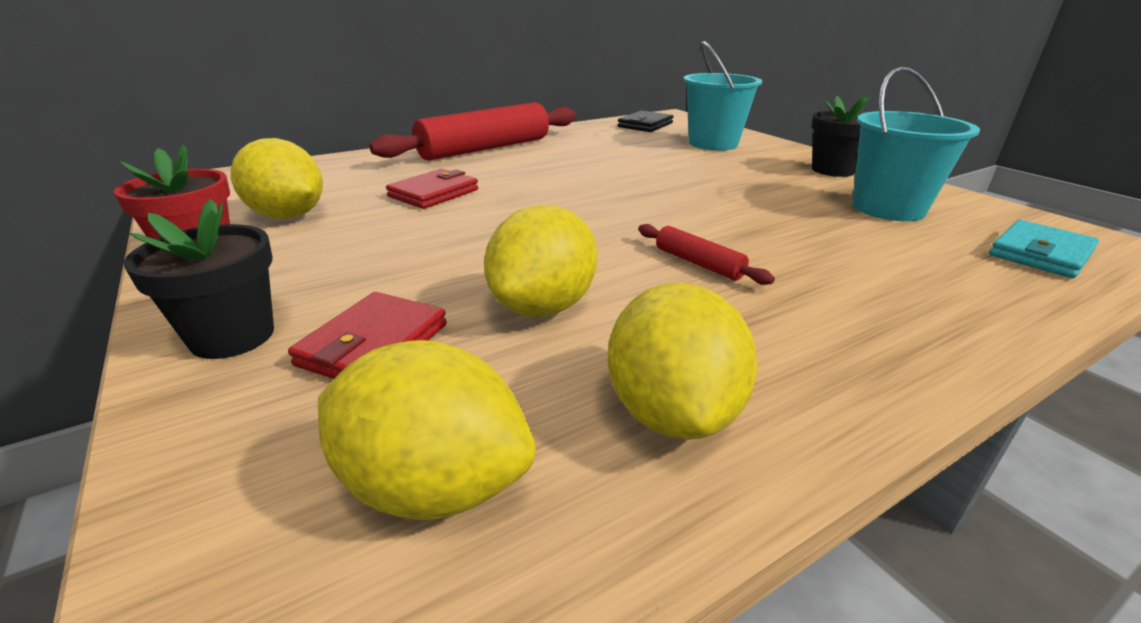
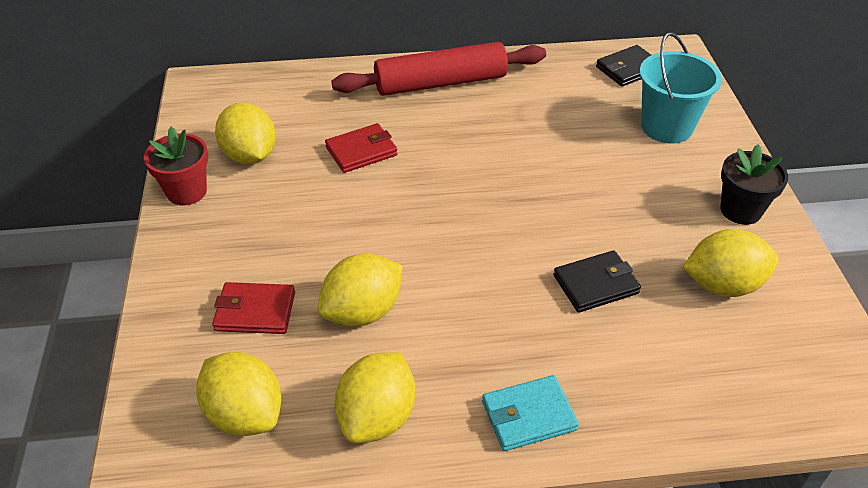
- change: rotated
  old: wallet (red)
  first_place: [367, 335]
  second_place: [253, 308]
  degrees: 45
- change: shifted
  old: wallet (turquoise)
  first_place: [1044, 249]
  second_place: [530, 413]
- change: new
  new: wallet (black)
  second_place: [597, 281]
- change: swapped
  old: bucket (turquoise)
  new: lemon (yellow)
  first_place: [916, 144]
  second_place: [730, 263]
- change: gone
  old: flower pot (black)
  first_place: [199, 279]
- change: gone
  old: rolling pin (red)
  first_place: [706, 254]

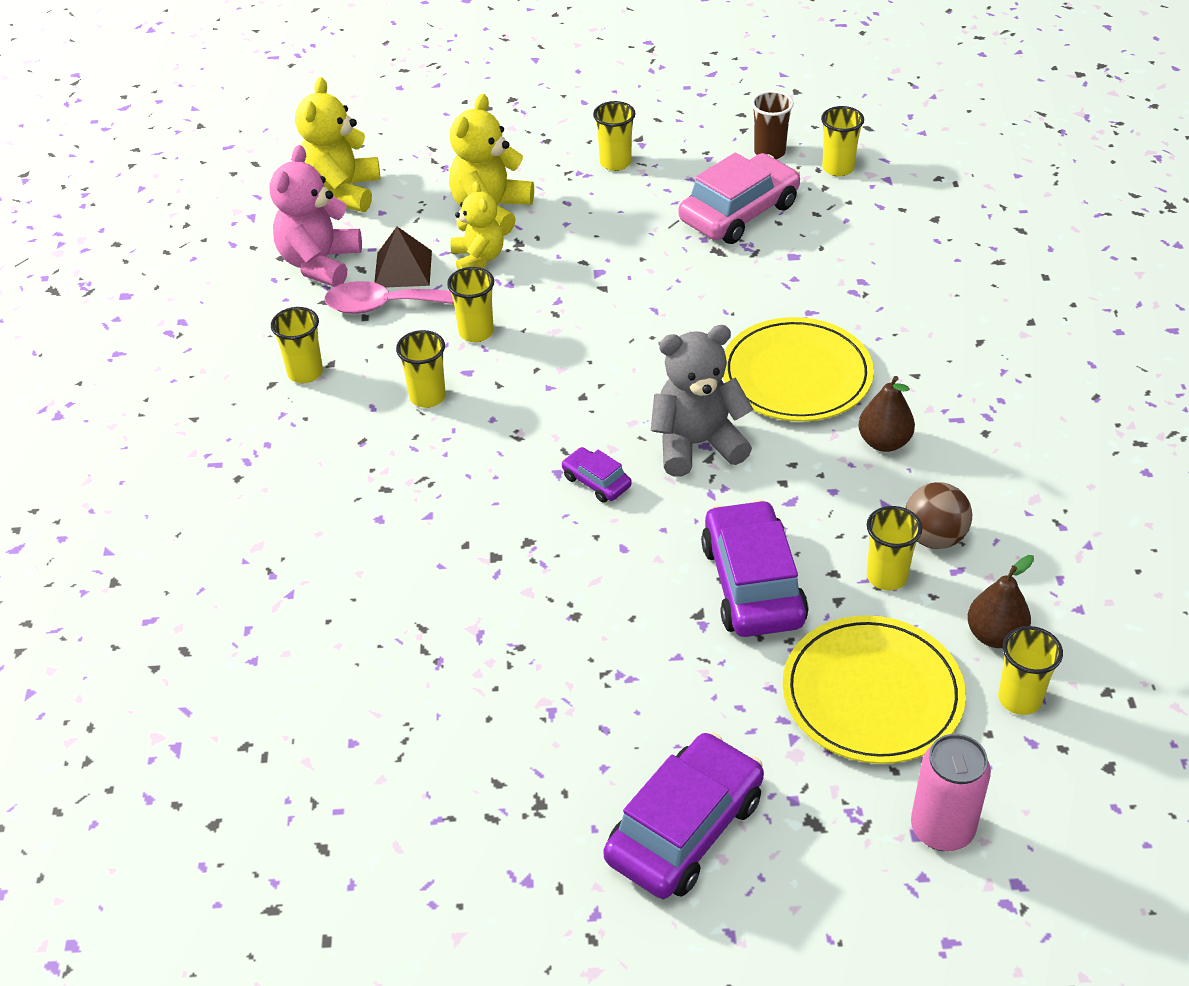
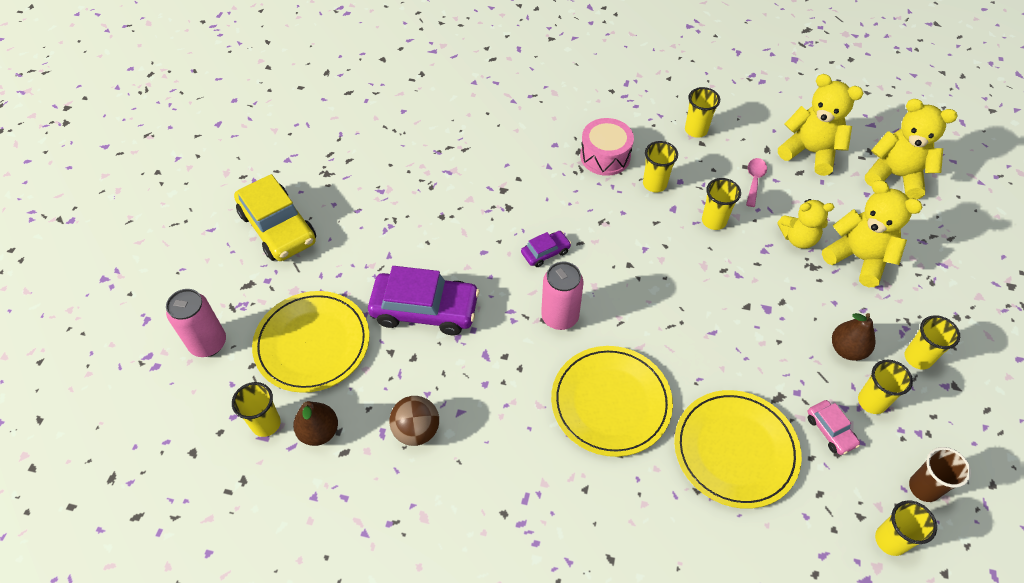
- change: repainted
  old: car (purple)
  new: car (yellow)
  first_place: [683, 815]
  second_place: [275, 217]
- change: swapped
  old: teddy bear (grey)
  new: can (pink)
  first_place: [702, 400]
  second_place: [562, 296]
- change: new
  new: drum (pink)
  second_place: [607, 147]
- change: new
  new: plate (yellow)
  second_place: [738, 449]
- change: scaled
  old: spoon (pink)
  first_place: [389, 297]
  second_place: [756, 182]
  factor: 0.58
- change: repainted
  old: teddy bear (pink)
  new: teddy bear (yellow)
  first_place: [316, 216]
  second_place: [820, 125]
- change: scaled
  old: car (pink)
  first_place: [739, 198]
  second_place: [833, 427]
  factor: 0.48
- change: shifted
  old: pear (brown)
  first_place: [886, 414]
  second_place: [853, 337]
- change: shifted
  old: cup (yellow)
  first_place: [895, 548]
  second_place: [885, 387]
- change: gone
  old: pyramid (brown)
  first_place: [403, 257]

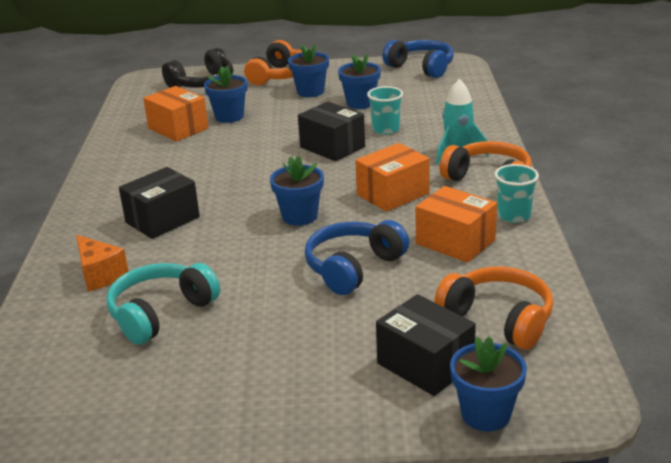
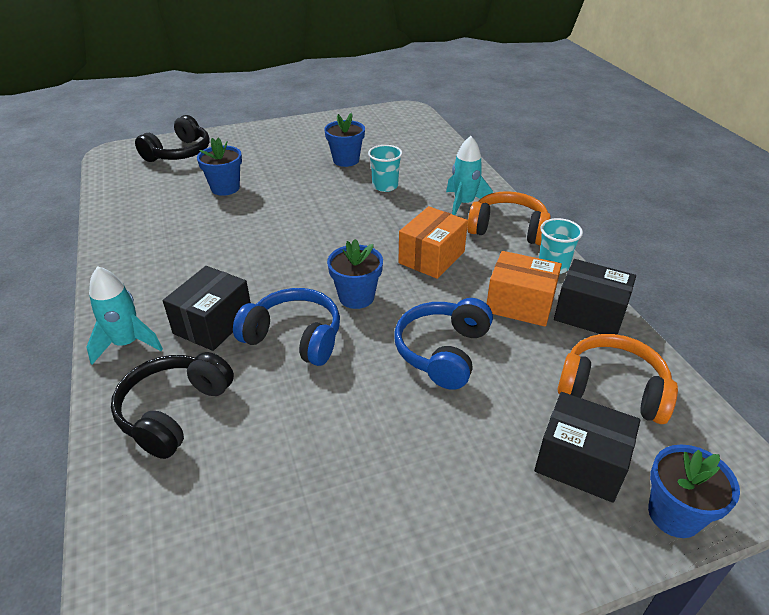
- change: new
  new: rocket (turquoise)
  second_place: [125, 315]
- change: swapped
  old: cheese (orange)
  new: headphones (black)
  first_place: [102, 263]
  second_place: [172, 405]
- change: shifted
  old: headphones (blue)
  first_place: [418, 59]
  second_place: [286, 327]
- change: shifted
  old: box (black)
  first_place: [331, 131]
  second_place: [595, 297]
- change: gone
  old: headphones (turquoise)
  first_place: [163, 304]
- change: gone
  old: box (orange)
  first_place: [175, 114]
- change: gone
  old: headphones (orange)
  first_place: [273, 62]
- change: gone
  old: flower pot (blue)
  first_place: [308, 70]

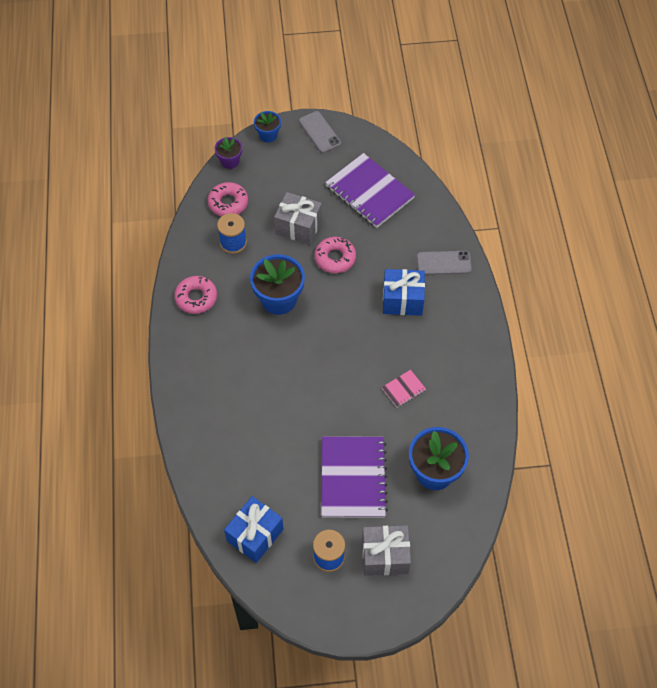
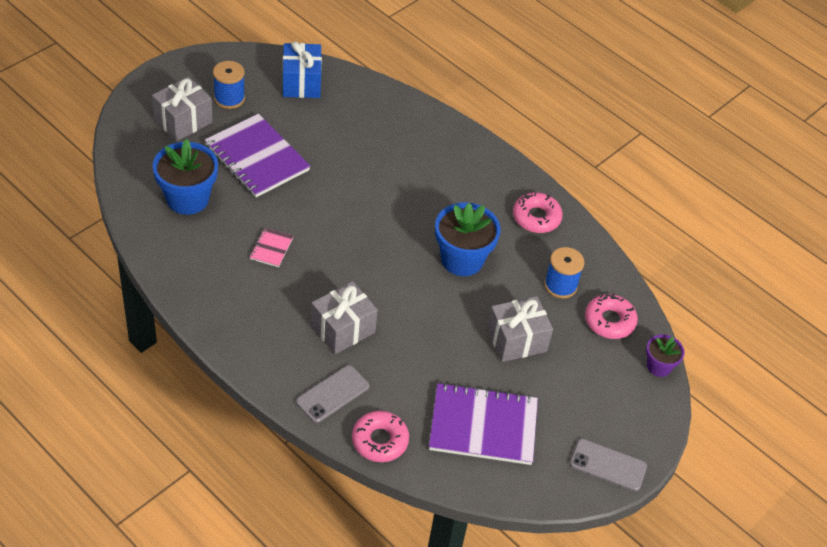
- change: repainted
  old: gift (blue)
  new: gift (grey)
  first_place: [404, 292]
  second_place: [344, 317]
- change: shifted
  old: donut (pink)
  first_place: [335, 255]
  second_place: [380, 436]
- change: gone
  old: flower pot (blue)
  first_place: [267, 126]

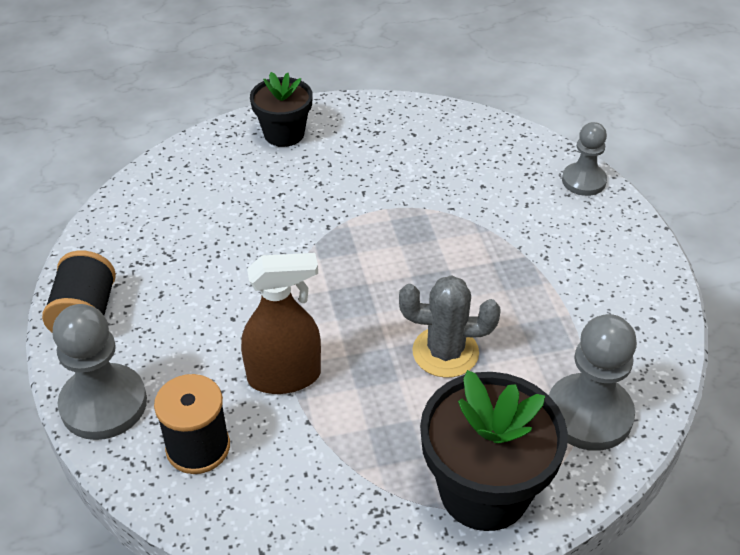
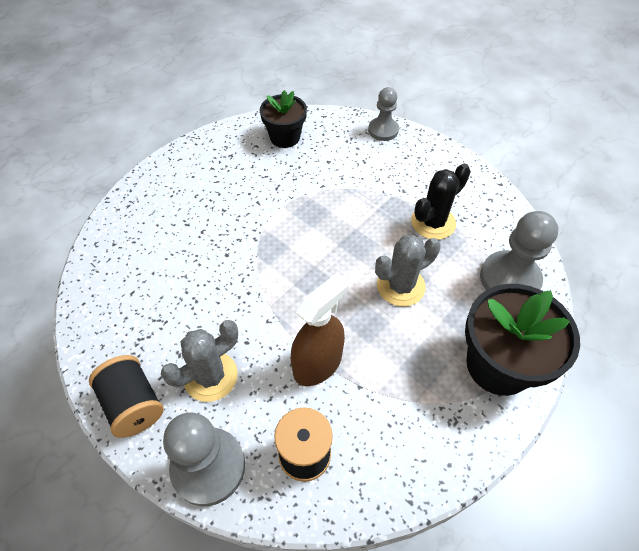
- change: new
  new: cactus (grey)
  second_place: [199, 361]
- change: shifted
  old: flower pot (black)
  first_place: [281, 109]
  second_place: [283, 119]
- change: new
  new: cactus (black)
  second_place: [441, 202]

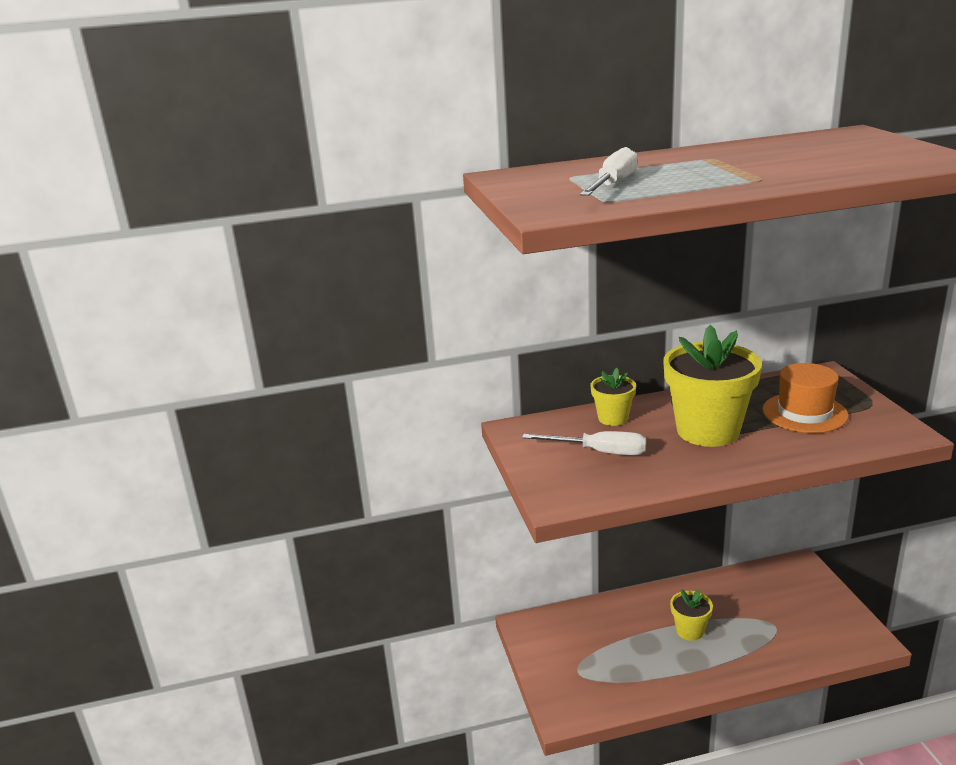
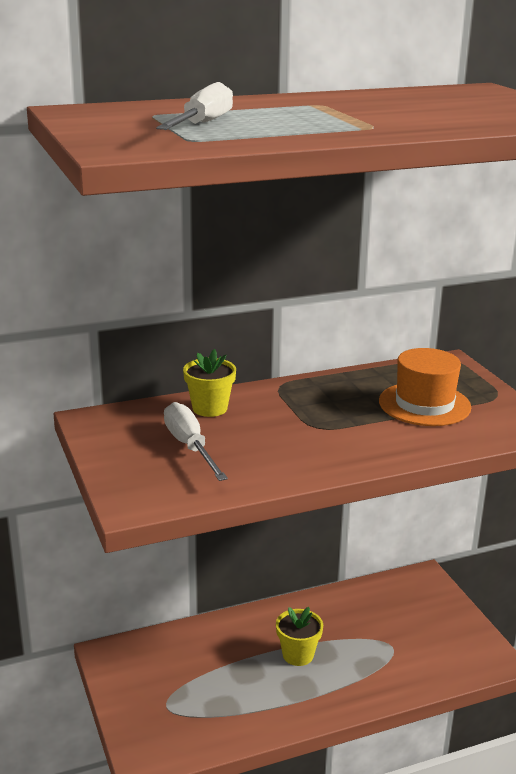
- change: rotated
  old: screwdriver (white)
  first_place: [584, 443]
  second_place: [196, 441]
  degrees: -120
- change: gone
  old: flower pot (yellow)
  first_place: [712, 386]

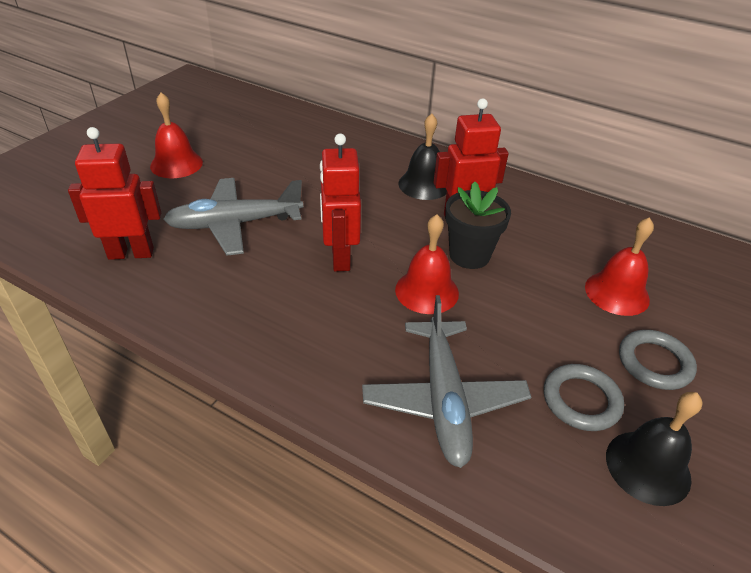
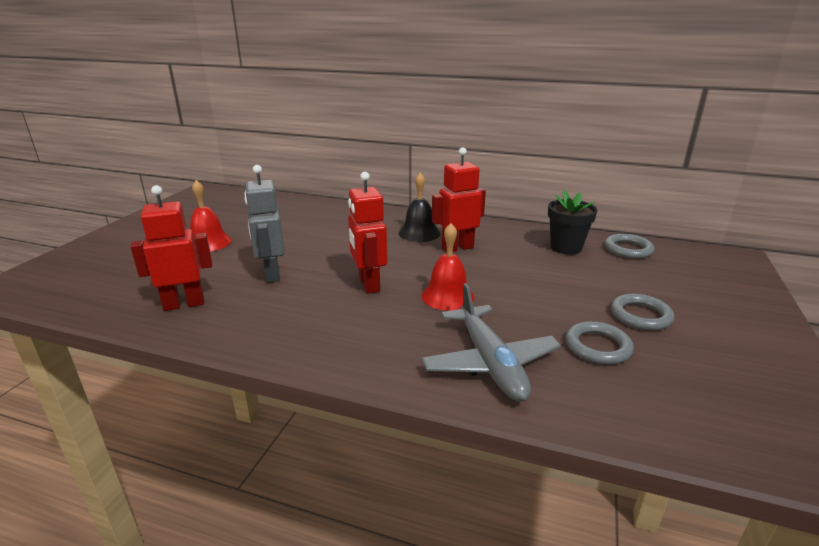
- change: swapped
  old: plane (grey)
  new: robot (grey)
  first_place: [233, 217]
  second_place: [264, 224]
- change: shifted
  old: flower pot (black)
  first_place: [478, 225]
  second_place: [572, 223]
- change: new
  new: ring (grey)
  second_place: [629, 246]
- change: gone
  old: bell (red)
  first_place: [619, 266]
- change: gone
  old: bell (black)
  first_place: [654, 449]

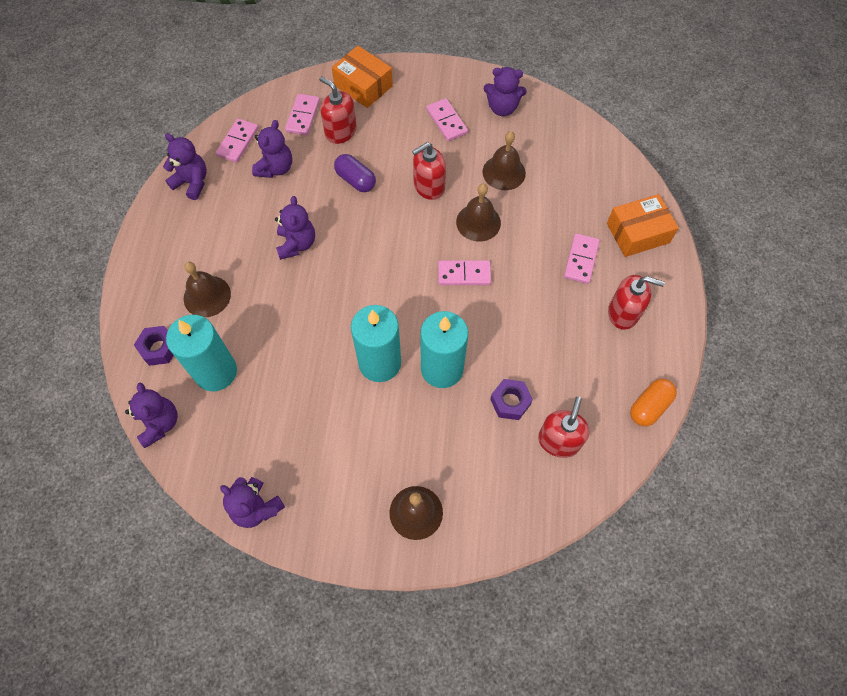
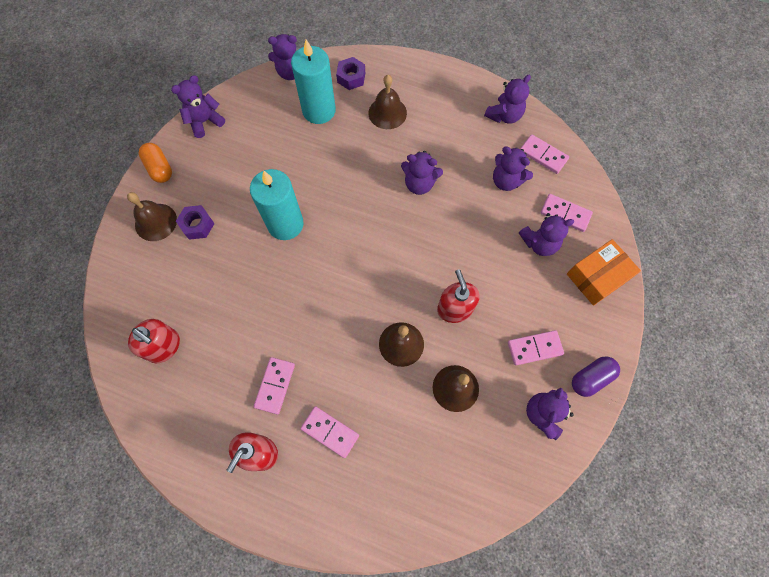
- change: shifted
  old: capsule (orange)
  first_place: [653, 402]
  second_place: [155, 163]
- change: shifted
  old: nut (purple)
  first_place: [511, 399]
  second_place: [195, 222]
- change: shifted
  old: domino (pink)
  first_place: [464, 272]
  second_place: [274, 386]
- change: swapped
  old: soap dispenser (red)
  new: teddy bear (purple)
  first_place: [338, 110]
  second_place: [546, 234]
- change: shifted
  old: capsule (purple)
  first_place: [355, 173]
  second_place: [596, 376]
- change: gone
  old: candle (turquoise)
  first_place: [444, 349]
- change: gone
  old: box (orange)
  first_place: [643, 225]

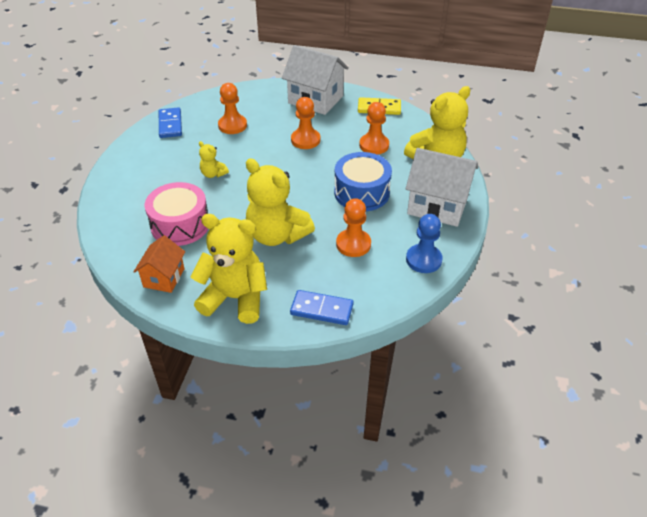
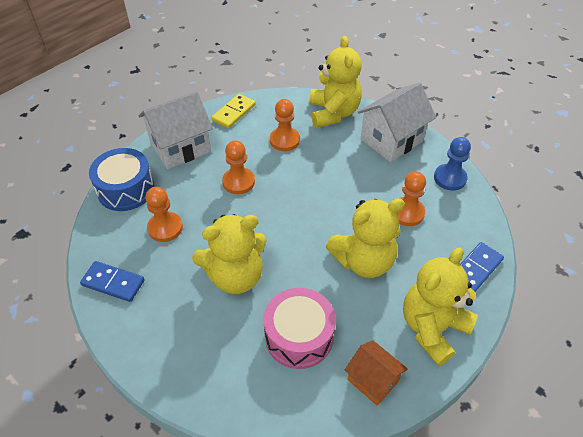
- change: shifted
  old: drum (blue)
  first_place: [363, 181]
  second_place: [122, 179]
- change: scaled
  old: teddy bear (yellow)
  first_place: [214, 159]
  second_place: [229, 254]
  factor: 2.17

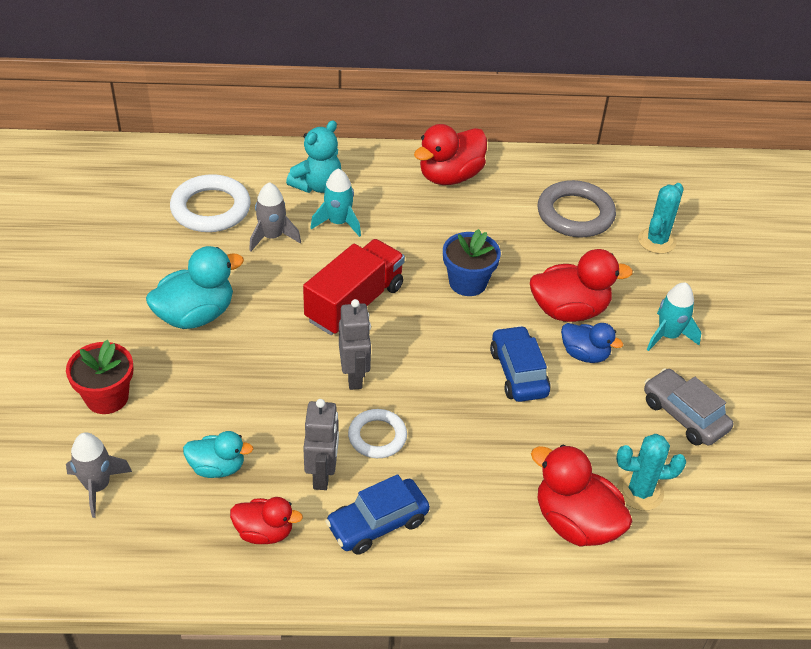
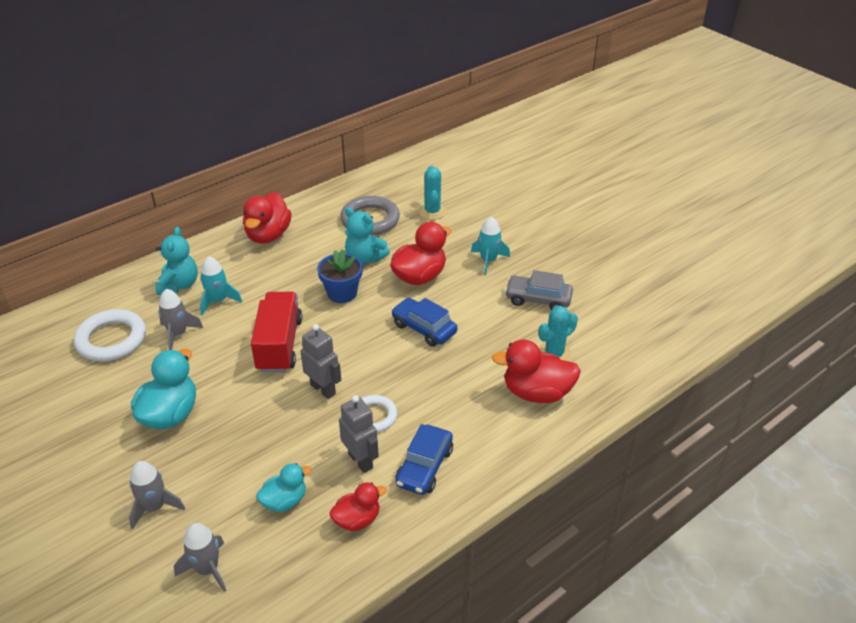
- change: swapped
  old: flower pot (red)
  new: rocket (grey)
  first_place: [99, 377]
  second_place: [157, 495]
- change: new
  new: teddy bear (turquoise)
  second_place: [367, 235]
- change: gone
  old: duck (blue)
  first_place: [592, 343]

